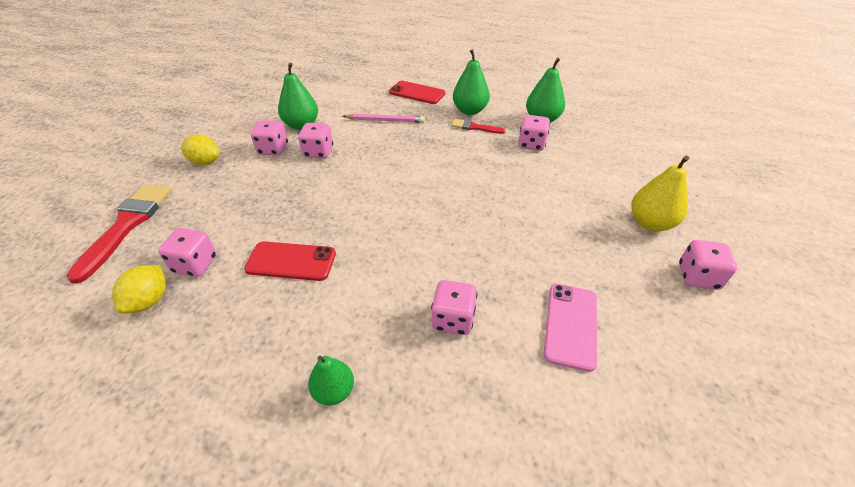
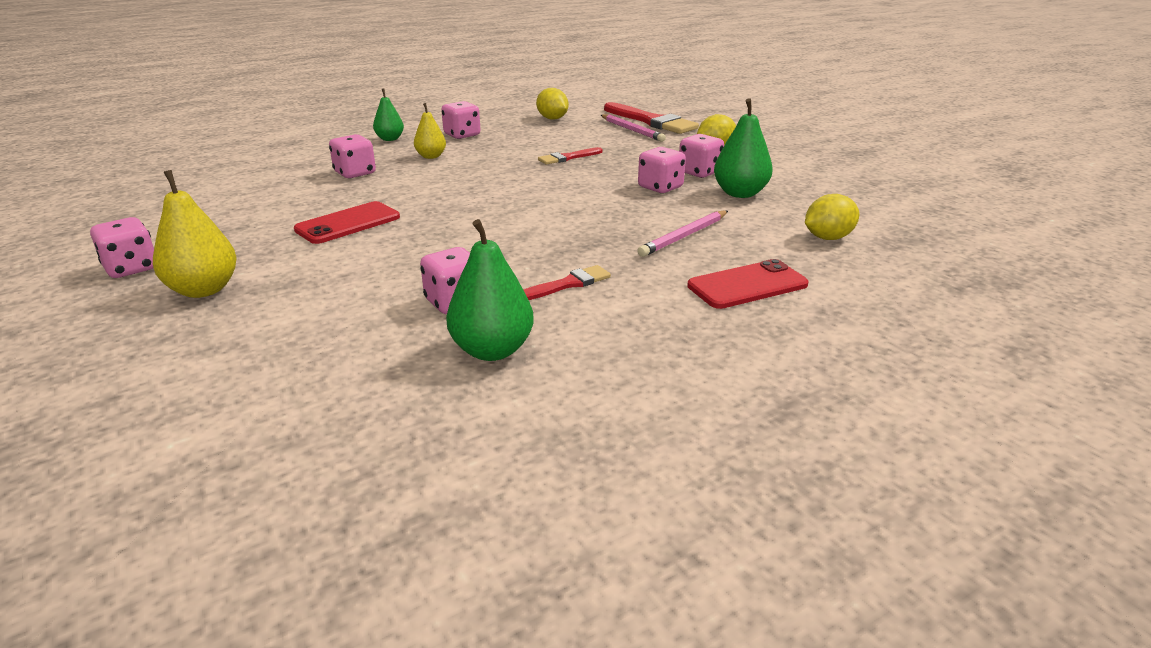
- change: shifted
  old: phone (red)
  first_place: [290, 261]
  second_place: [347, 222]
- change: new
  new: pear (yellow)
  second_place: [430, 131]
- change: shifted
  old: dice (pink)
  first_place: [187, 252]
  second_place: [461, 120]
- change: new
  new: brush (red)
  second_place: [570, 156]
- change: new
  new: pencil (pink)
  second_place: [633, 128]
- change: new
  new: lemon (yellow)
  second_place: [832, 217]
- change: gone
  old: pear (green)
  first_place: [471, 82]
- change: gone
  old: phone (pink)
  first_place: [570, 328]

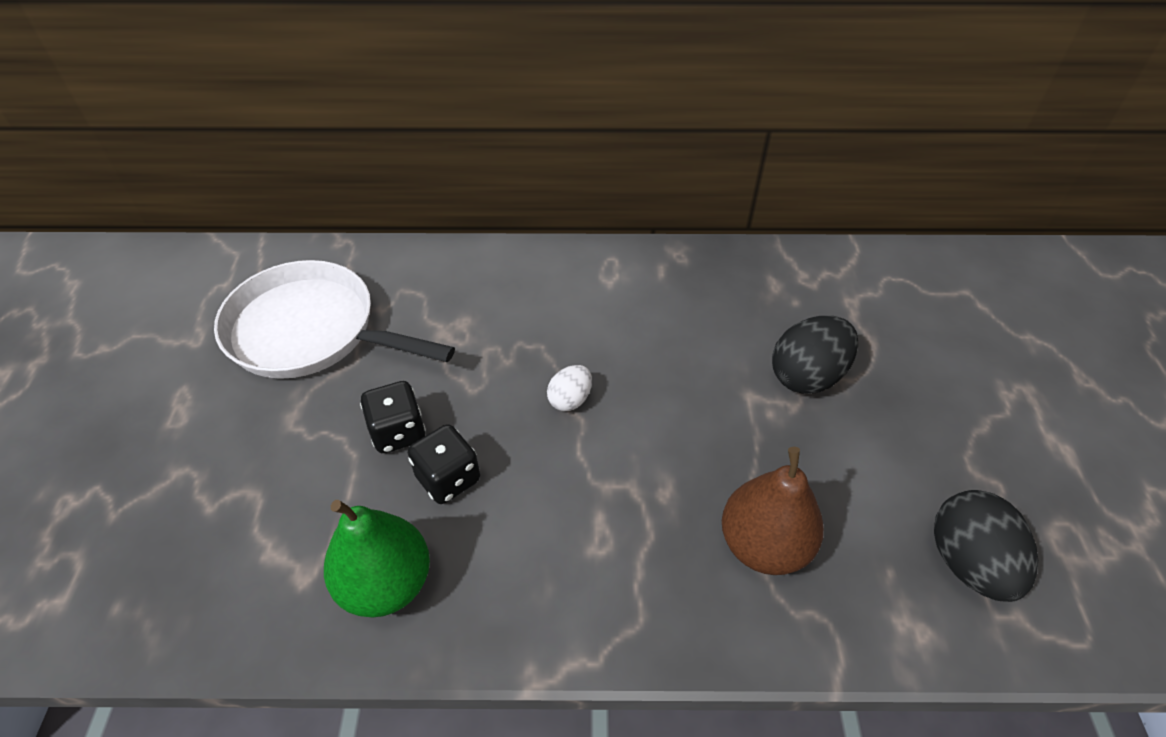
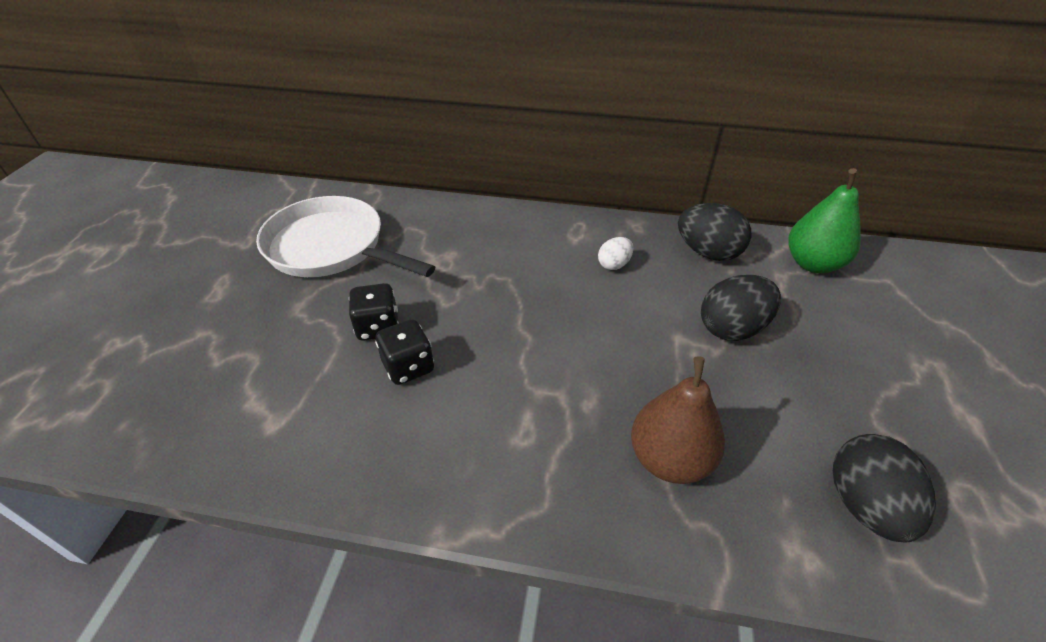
- change: shifted
  old: egg (white)
  first_place: [569, 388]
  second_place: [615, 253]
- change: new
  new: egg (black)
  second_place: [714, 232]
- change: shifted
  old: pear (green)
  first_place: [377, 558]
  second_place: [824, 220]

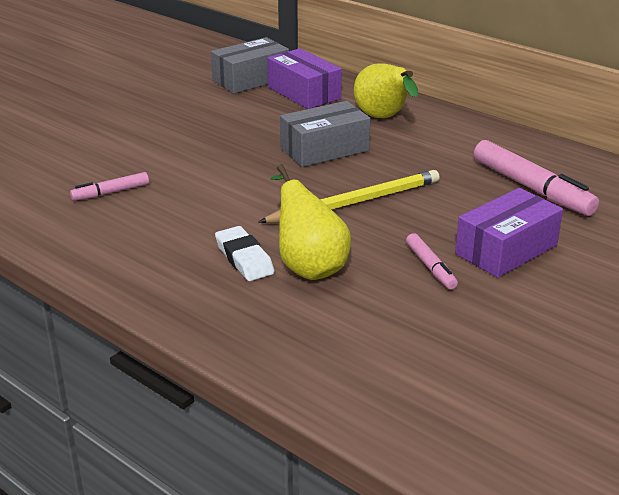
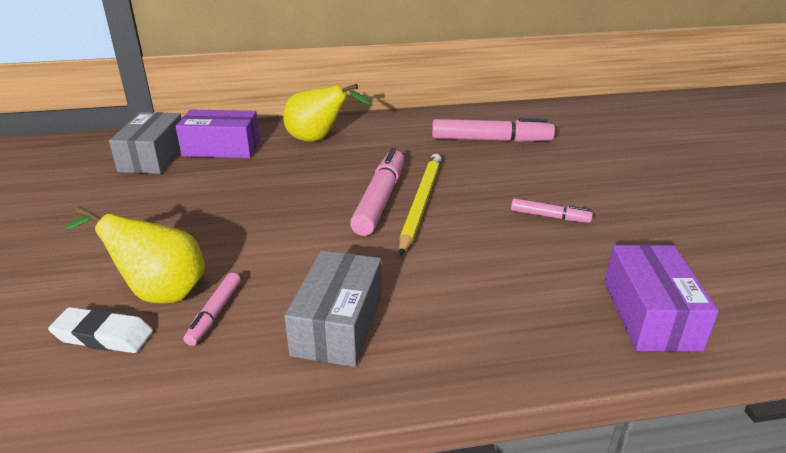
- change: shifted
  old: eraser (white)
  first_place: [245, 253]
  second_place: [100, 330]
- change: shifted
  old: pear (yellow)
  first_place: [311, 222]
  second_place: [135, 254]
- change: shifted
  old: box (grey)
  first_place: [325, 134]
  second_place: [333, 308]
- change: new
  new: marker (pink)
  second_place: [377, 192]
- change: shifted
  old: box (purple)
  first_place: [509, 233]
  second_place: [661, 298]

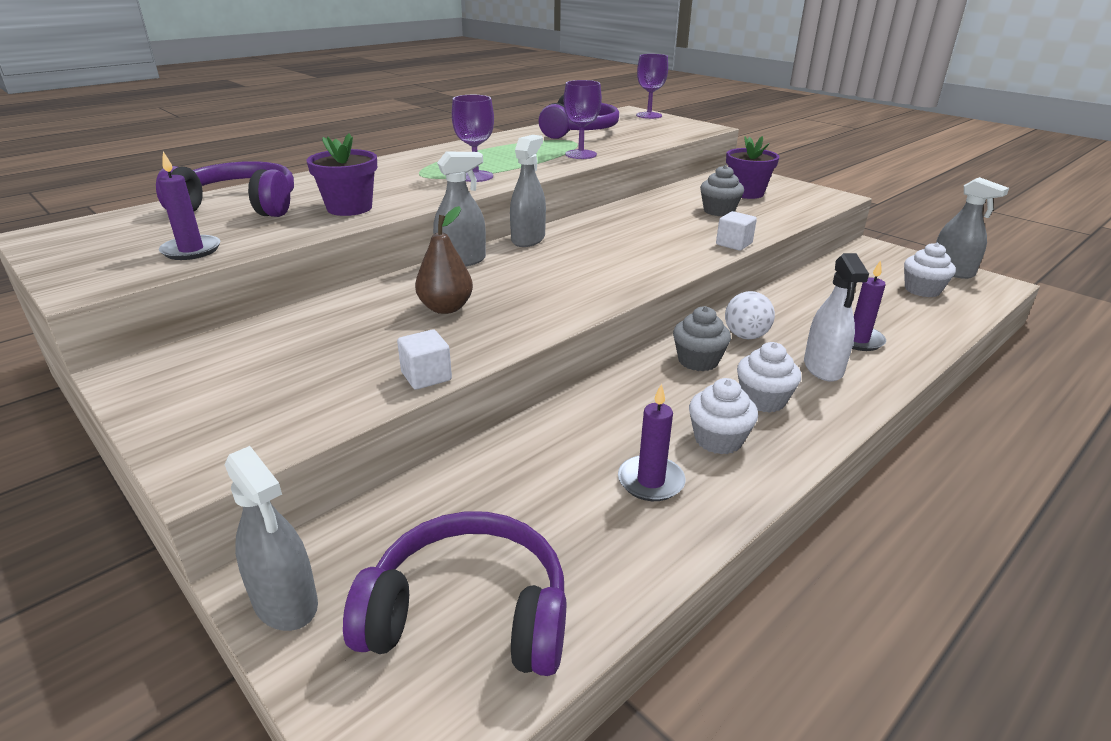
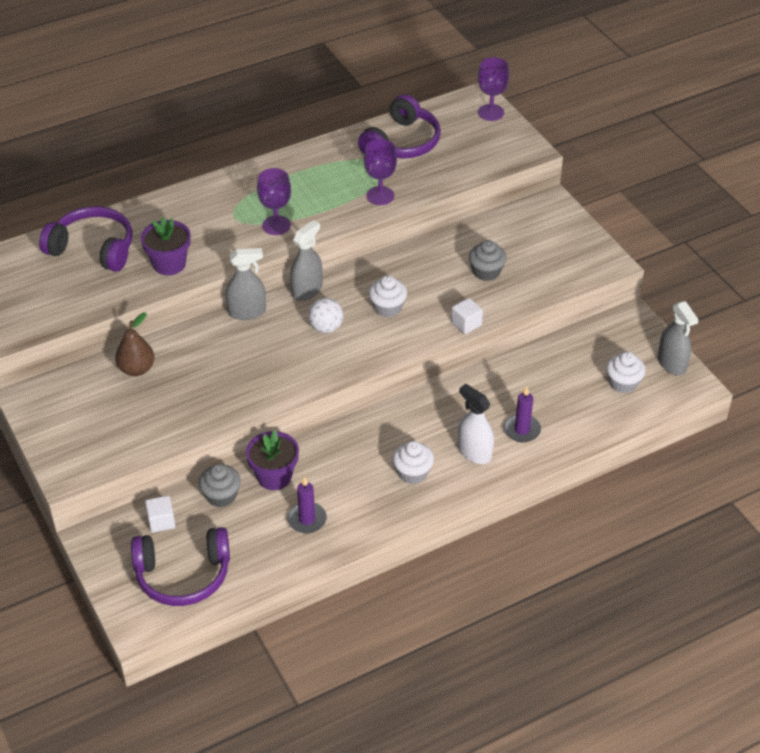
- change: shifted
  old: pear (brown)
  first_place: [444, 260]
  second_place: [135, 344]
- change: rotated
  old: headphones (purple)
  first_place: [454, 593]
  second_place: [180, 566]
  degrees: 150
- change: shifted
  old: cube (white)
  first_place: [424, 360]
  second_place: [160, 514]
- change: shifted
  old: cupcake (grey)
  first_place: [702, 338]
  second_place: [220, 485]
- change: shifted
  old: flower pot (purple)
  first_place: [752, 167]
  second_place: [272, 460]
- change: shifted
  old: ball (white)
  first_place: [750, 315]
  second_place: [325, 315]
- change: shifted
  old: cupcake (white)
  first_place: [723, 416]
  second_place: [388, 296]
- change: rotated
  old: spray bottle (white)
  first_place: [836, 317]
  second_place: [476, 424]
  degrees: 120
- change: gone
  old: candle (purple)
  first_place: [189, 206]
- change: gone
  old: spray bottle (grey)
  first_place: [271, 538]

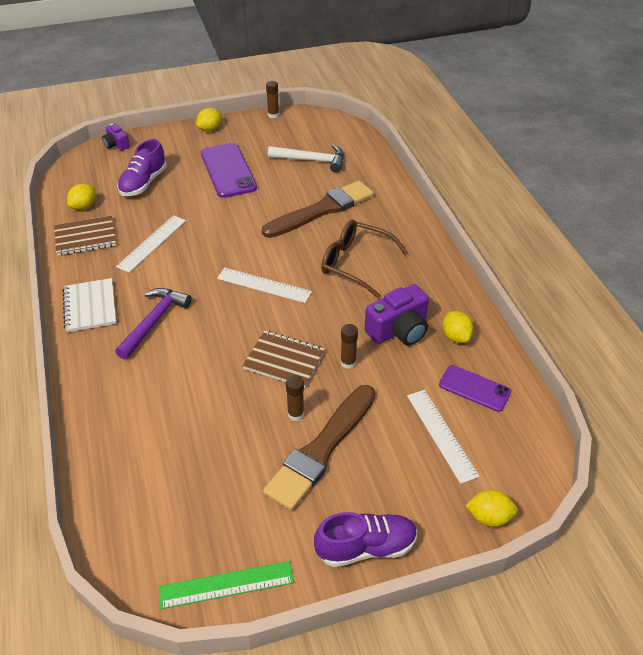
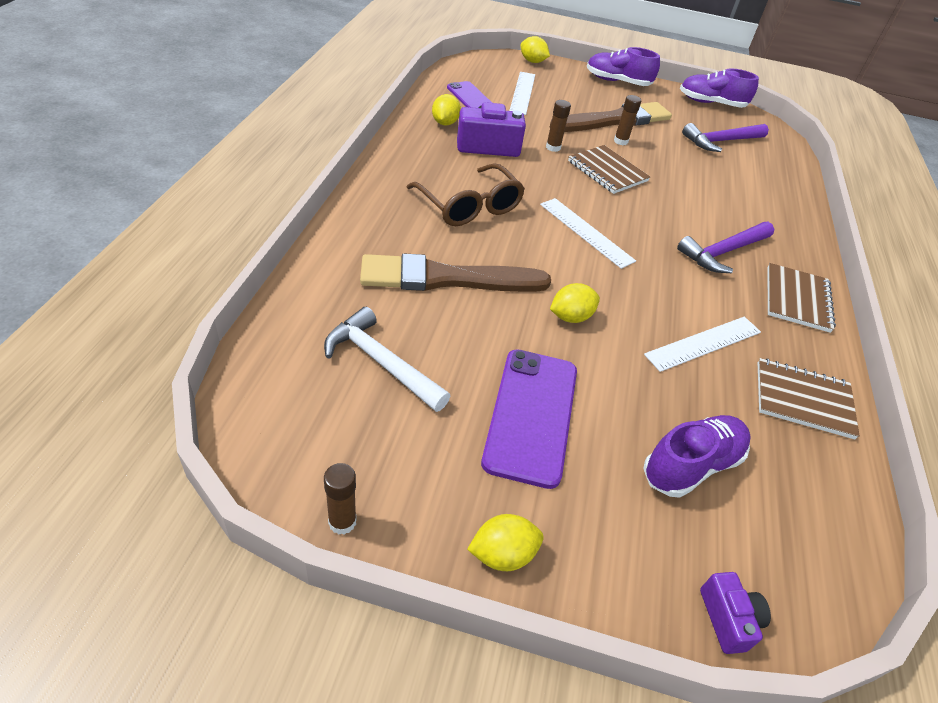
- change: shifted
  old: lemon (yellow)
  first_place: [81, 197]
  second_place: [575, 303]
- change: swapped
  old: ruler (green)
  new: shoe (purple)
  first_place: [226, 585]
  second_place: [719, 88]
- change: new
  new: hammer (purple)
  second_place: [725, 137]
- change: repainted
  old: notebook (white)
  new: notebook (brown)
  first_place: [89, 305]
  second_place: [801, 298]

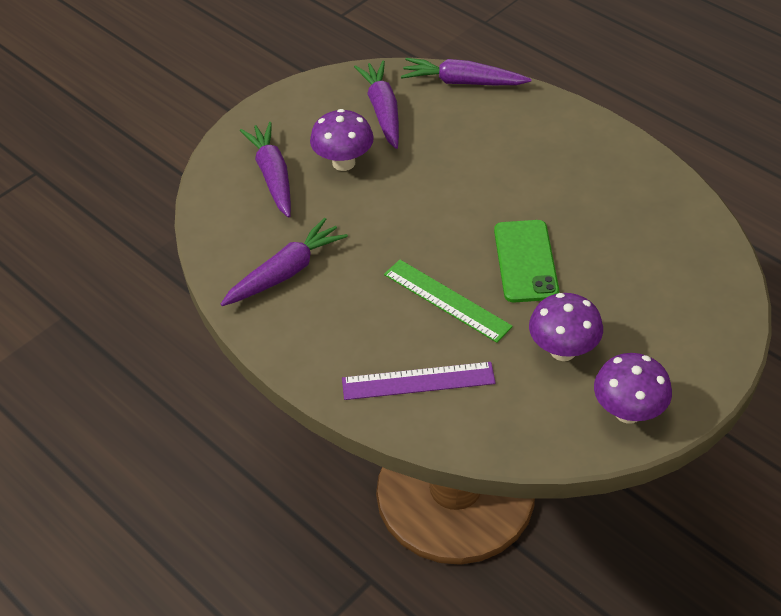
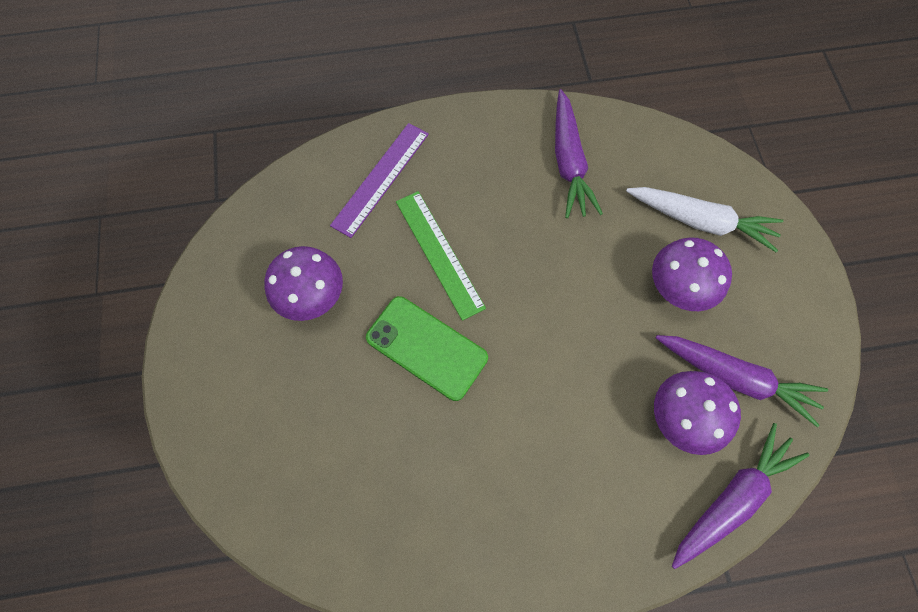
- change: rotated
  old: ruler (green)
  first_place: [448, 301]
  second_place: [441, 256]
  degrees: 75
- change: repainted
  old: carrot (purple)
  new: carrot (white)
  first_place: [265, 170]
  second_place: [704, 219]
- change: shifted
  old: mushroom (purple)
  first_place: [633, 388]
  second_place: [697, 413]

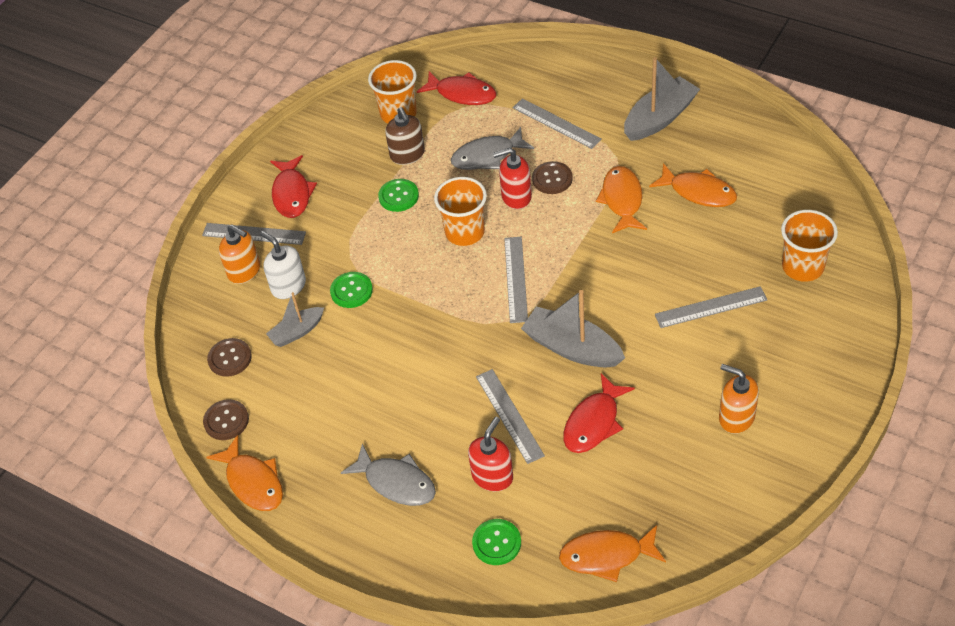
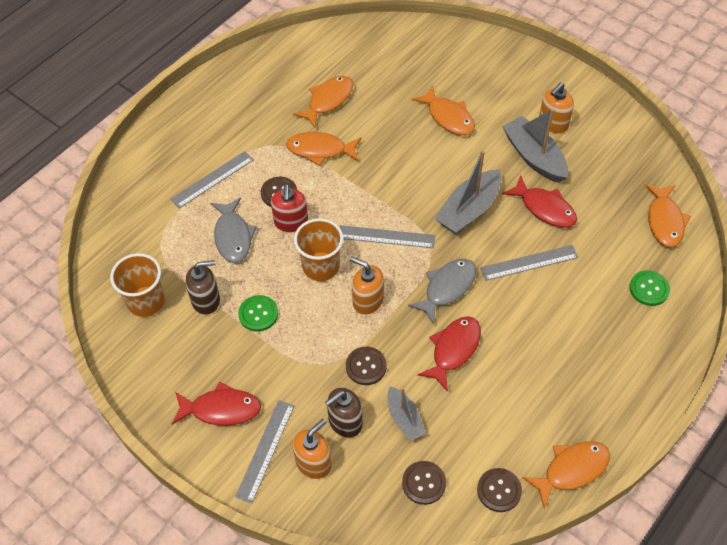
- change: repainted
  old: soap dispenser (white)
  new: soap dispenser (brown)
  first_place: [283, 265]
  second_place: [344, 413]
- change: repainted
  old: button (green)
  new: button (brown)
  first_place: [351, 290]
  second_place: [366, 366]
- change: new
  new: soap dispenser (orange)
  second_place: [367, 285]
- change: shifted
  old: fish (grey)
  first_place: [388, 475]
  second_place: [442, 291]
- change: swapped
  old: ruler (grey)
  new: fish (orange)
  first_place: [711, 307]
  second_place: [443, 110]
- change: shifted
  old: fish (red)
  first_place: [456, 88]
  second_place: [449, 354]
- change: shifted
  old: boat (grey)
  first_place: [662, 99]
  second_place: [535, 145]
- change: gone
  old: soap dispenser (red)
  first_place: [490, 454]
- change: gone
  old: cup (orange)
  first_place: [809, 246]

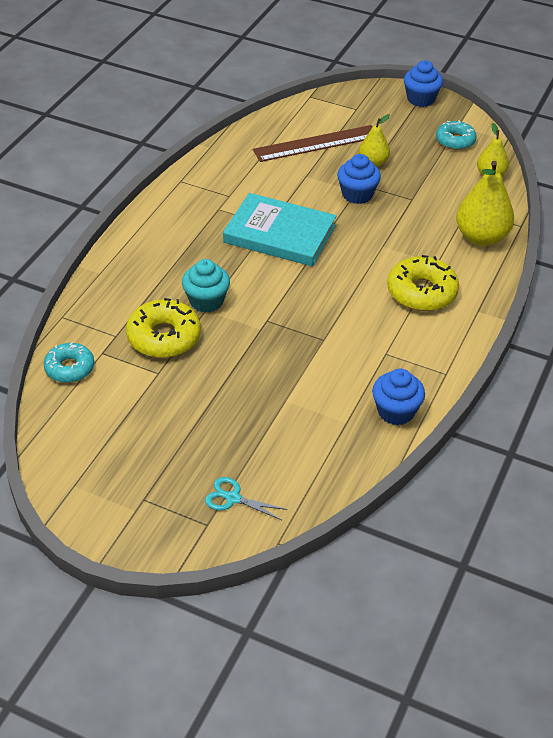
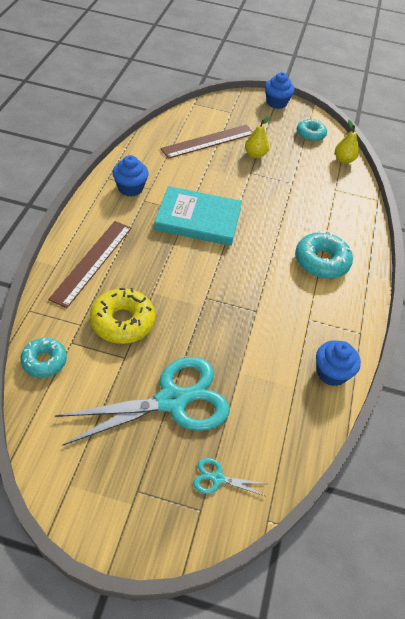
- change: new
  new: ruler (brown)
  second_place: [90, 264]
- change: new
  new: scissors (turquoise)
  second_place: [142, 401]
- change: shifted
  old: cupcake (blue)
  first_place: [359, 179]
  second_place: [130, 175]
- change: repainted
  old: donut (yellow)
  new: donut (turquoise)
  first_place: [423, 283]
  second_place: [324, 255]
- change: gone
  old: cupcake (turquoise)
  first_place: [206, 286]
- change: gone
  old: pear (yellow)
  first_place: [485, 203]

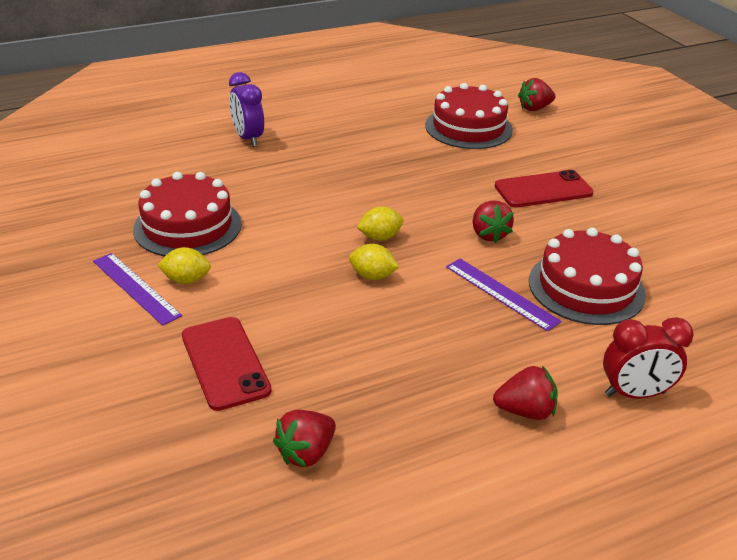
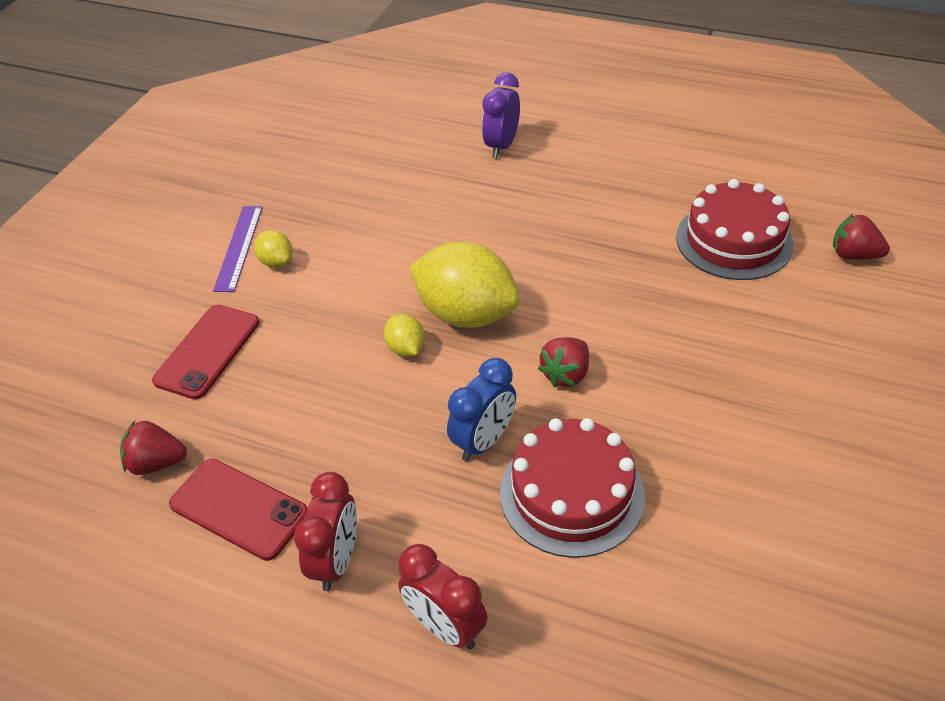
- change: shifted
  old: phone (red)
  first_place: [544, 188]
  second_place: [238, 510]
- change: swapped
  old: strawberry (red)
  new: clock (red)
  first_place: [525, 393]
  second_place: [325, 531]
- change: scaled
  old: lemon (yellow)
  first_place: [380, 223]
  second_place: [464, 284]
  factor: 2.17
- change: swapped
  old: ruler (purple)
  new: clock (blue)
  first_place: [504, 294]
  second_place: [481, 409]
- change: gone
  old: cake (red)
  first_place: [187, 214]

